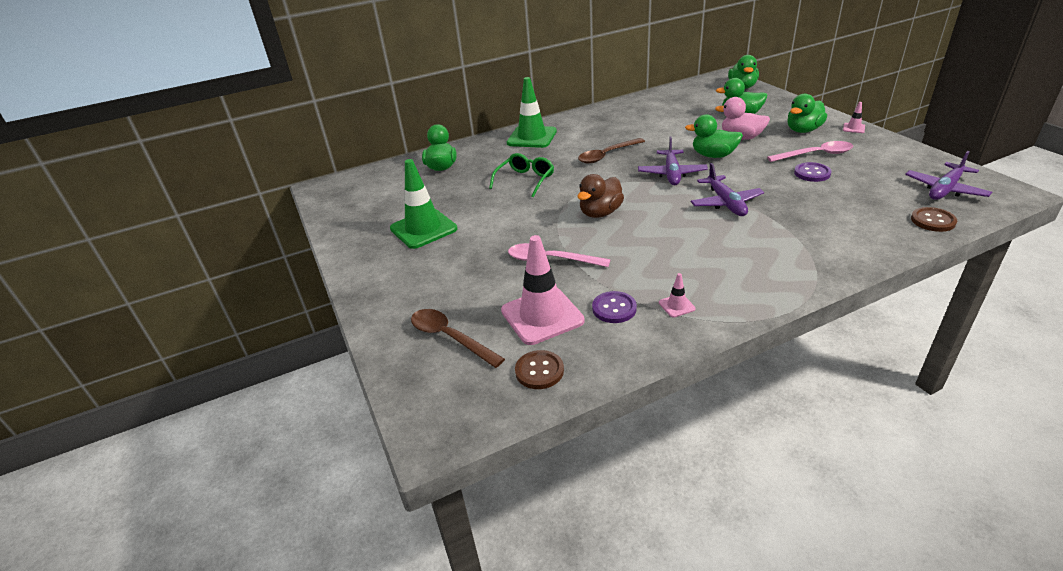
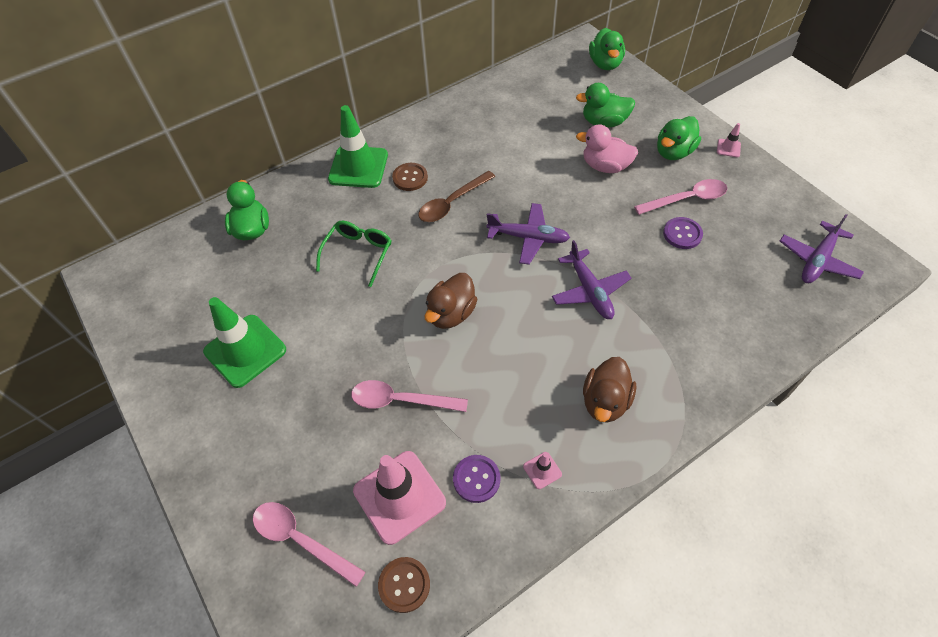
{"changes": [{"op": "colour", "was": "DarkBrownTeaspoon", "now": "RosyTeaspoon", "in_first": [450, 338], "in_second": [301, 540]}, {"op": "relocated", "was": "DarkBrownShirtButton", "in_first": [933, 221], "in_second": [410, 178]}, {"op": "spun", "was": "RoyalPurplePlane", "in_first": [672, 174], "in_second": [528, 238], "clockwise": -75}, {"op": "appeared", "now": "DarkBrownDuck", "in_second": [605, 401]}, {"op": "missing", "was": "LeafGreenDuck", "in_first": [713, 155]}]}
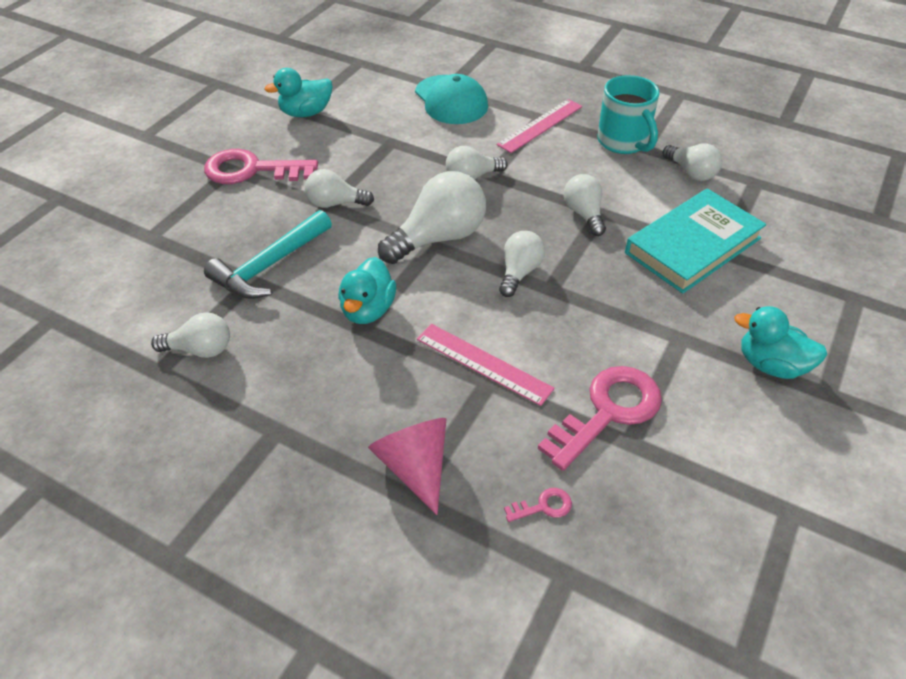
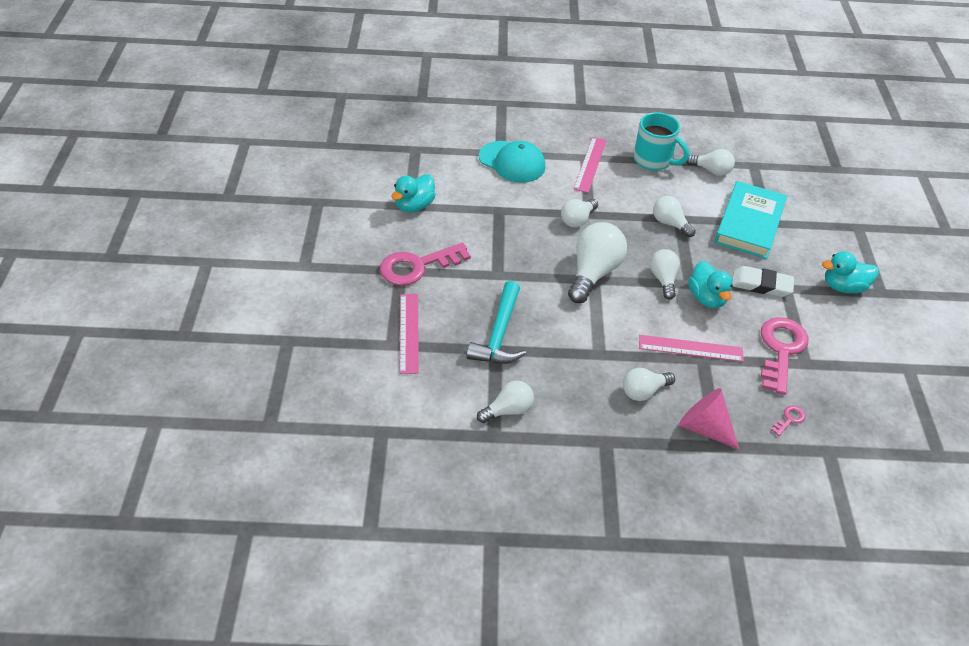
{"changes": [{"op": "appeared", "now": "RosyRuler", "in_second": [409, 332]}, {"op": "relocated", "was": "PureWhiteLightBulb", "in_first": [335, 203], "in_second": [643, 391]}, {"op": "relocated", "was": "TurquoiseDuck", "in_first": [368, 310], "in_second": [706, 298]}, {"op": "appeared", "now": "PureWhitePencilEraser", "in_second": [761, 285]}]}
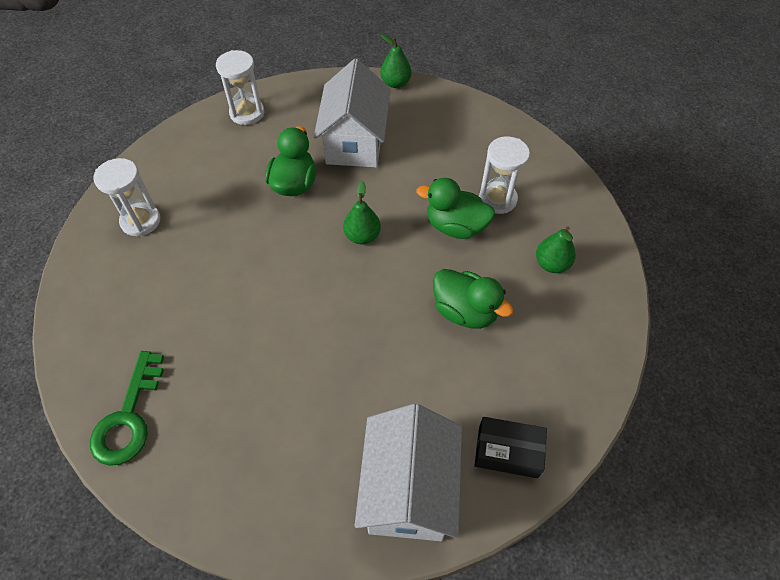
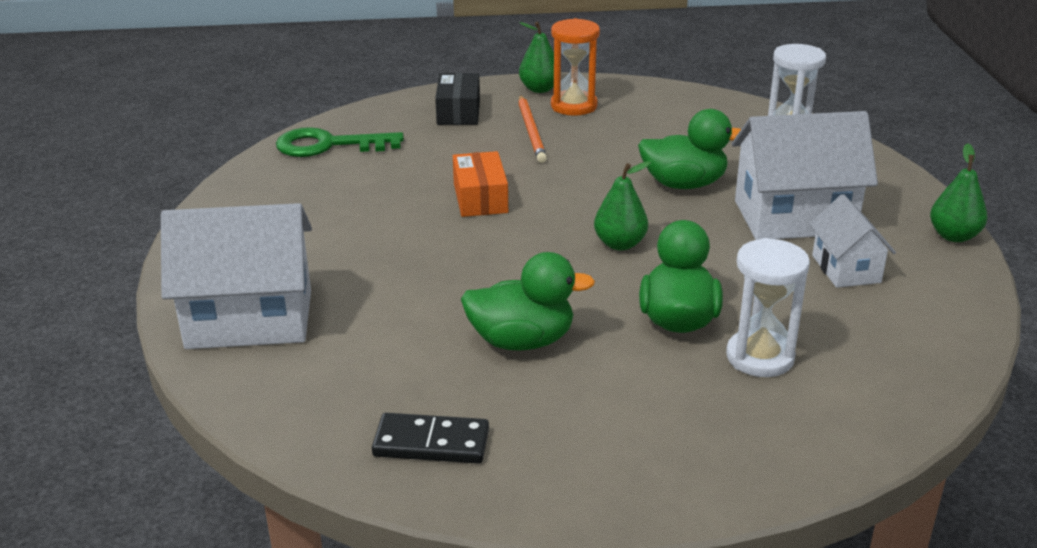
{"changes": [{"op": "appeared", "now": "JetBlackDominoTile", "in_second": [431, 443]}, {"op": "relocated", "was": "JetBlackParcel", "in_first": [507, 452], "in_second": [458, 112]}, {"op": "appeared", "now": "OrangeColouredParcel", "in_second": [480, 198]}, {"op": "spun", "was": "LeafGreenDuck", "in_first": [465, 311], "in_second": [522, 341], "clockwise": -120}, {"op": "appeared", "now": "OrangeColouredLeadPencil", "in_second": [531, 131]}, {"op": "relocated", "was": "LeafGreenPearFruit", "in_first": [551, 264], "in_second": [539, 89]}, {"op": "colour", "was": "PureWhiteSandglass", "now": "OrangeColouredSandglass", "in_first": [141, 221], "in_second": [573, 106]}, {"op": "appeared", "now": "PureWhiteCottage", "in_second": [846, 269]}]}
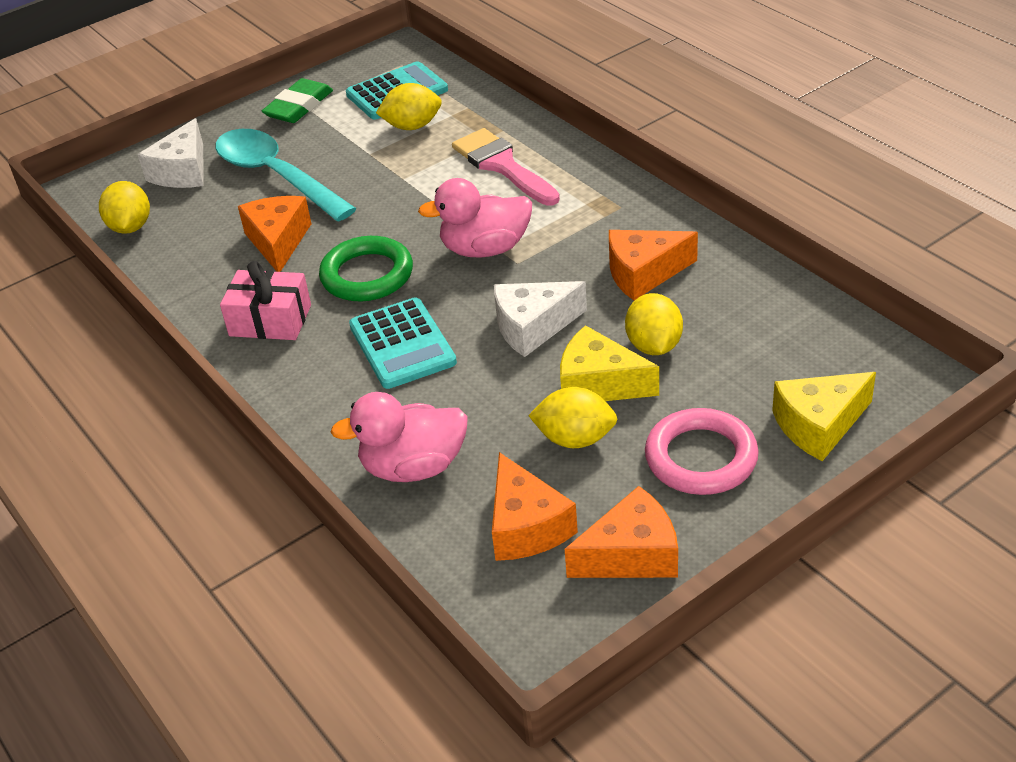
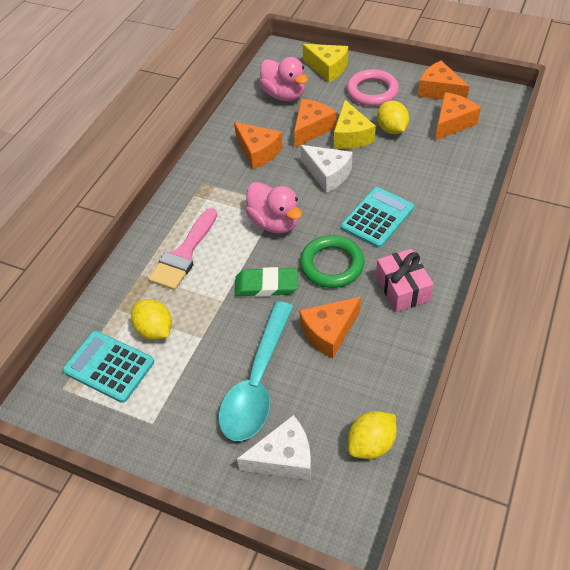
{"changes": [{"op": "relocated", "was": "LeafGreenPencilEraser", "in_first": [299, 106], "in_second": [266, 285]}, {"op": "relocated", "was": "RosyDuck", "in_first": [413, 467], "in_second": [284, 95]}, {"op": "exchanged", "was": "BrightYellowLemon", "now": "OrangeColouredPieceOfCheese", "in_first": [654, 346], "in_second": [312, 129]}]}
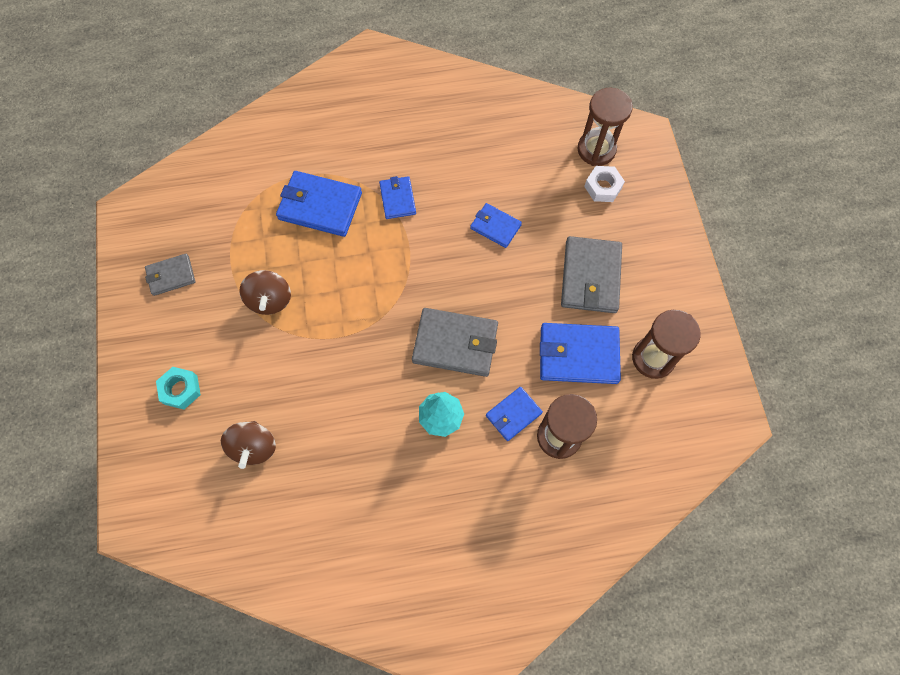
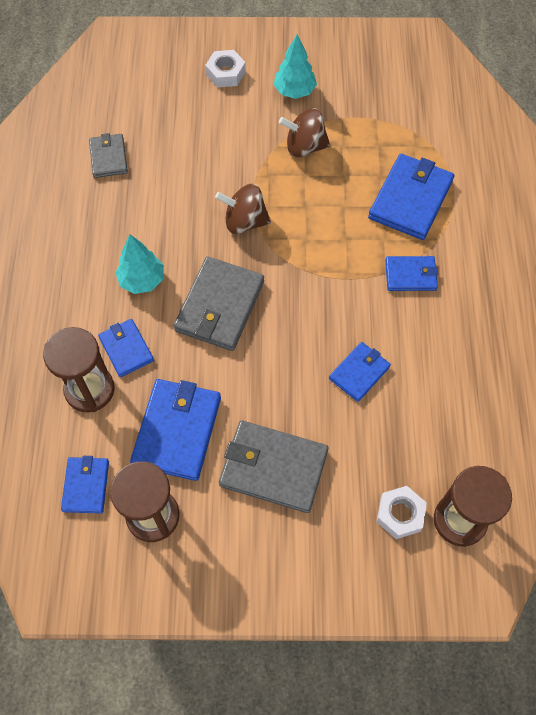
{"changes": [{"op": "appeared", "now": "RoyalBlueCardWallet", "in_second": [86, 486]}, {"op": "relocated", "was": "GreyCardWallet", "in_first": [171, 276], "in_second": [108, 157]}, {"op": "colour", "was": "TurquoiseHexNut", "now": "PureWhiteHexNut", "in_first": [180, 390], "in_second": [226, 73]}, {"op": "relocated", "was": "DarkBrownWhirligig", "in_first": [254, 447], "in_second": [244, 221]}, {"op": "appeared", "now": "TurquoiseToyTree", "in_second": [294, 91]}]}
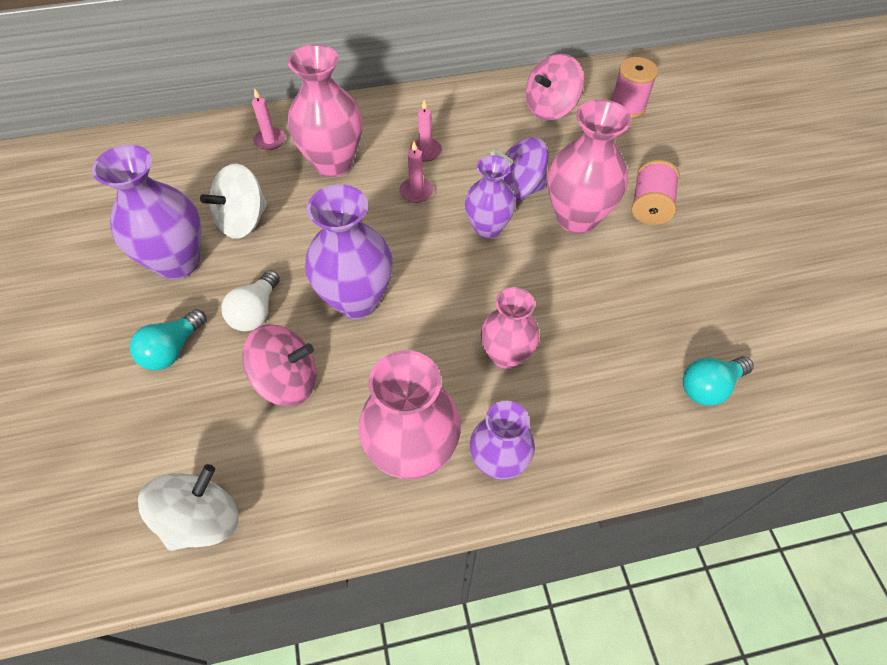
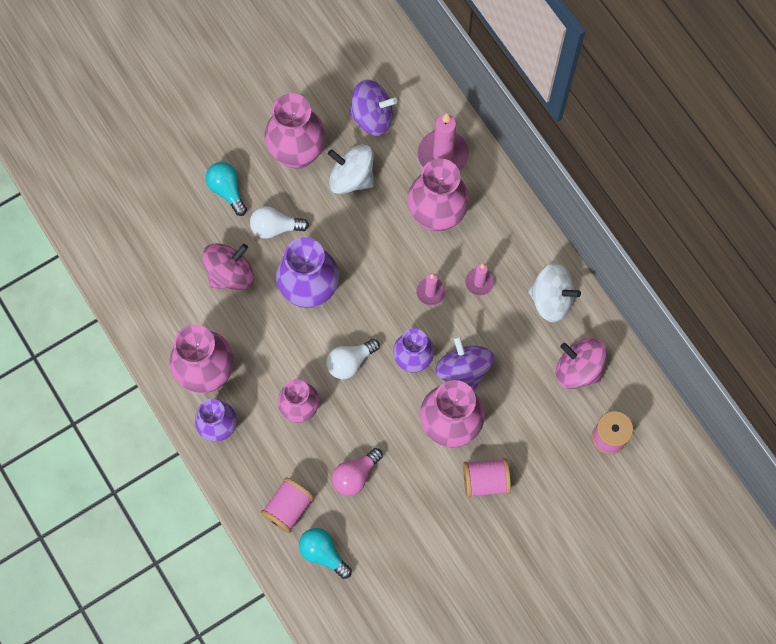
{"changes": [{"op": "spun", "was": "RosyWhirligig", "in_first": [287, 380], "in_second": [230, 274], "clockwise": -105}, {"op": "spun", "was": "TurquoiseLightBulb", "in_first": [173, 350], "in_second": [227, 190], "clockwise": 45}, {"op": "appeared", "now": "RosyReelOfThread", "in_second": [288, 508]}, {"op": "colour", "was": "RoyalPurpleVase", "now": "RosyVase", "in_first": [178, 262], "in_second": [297, 153]}, {"op": "appeared", "now": "PureWhiteLightBulb", "in_second": [350, 362]}, {"op": "appeared", "now": "RosyLightBulb", "in_second": [355, 475]}, {"op": "appeared", "now": "RoyalPurpleWhirligig", "in_second": [372, 117]}, {"op": "size", "was": "RosyPillarCandle", "in_first": [270, 140], "in_second": [442, 155], "ratio": 1.81}, {"op": "relocated", "was": "PureWhiteWhirligig", "in_first": [202, 519], "in_second": [551, 299]}]}
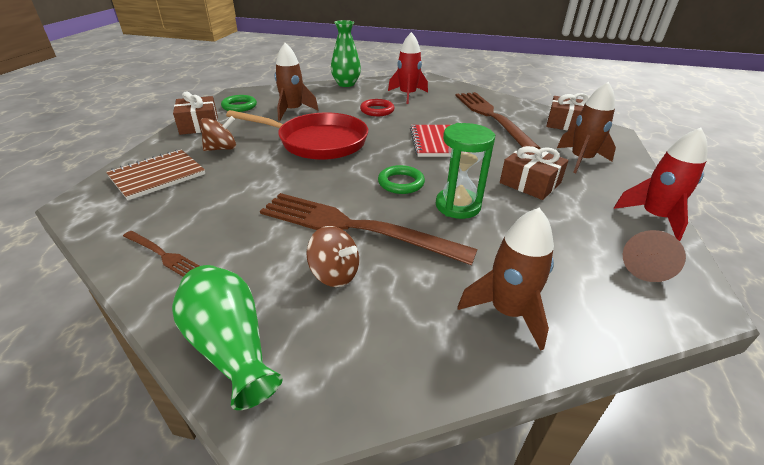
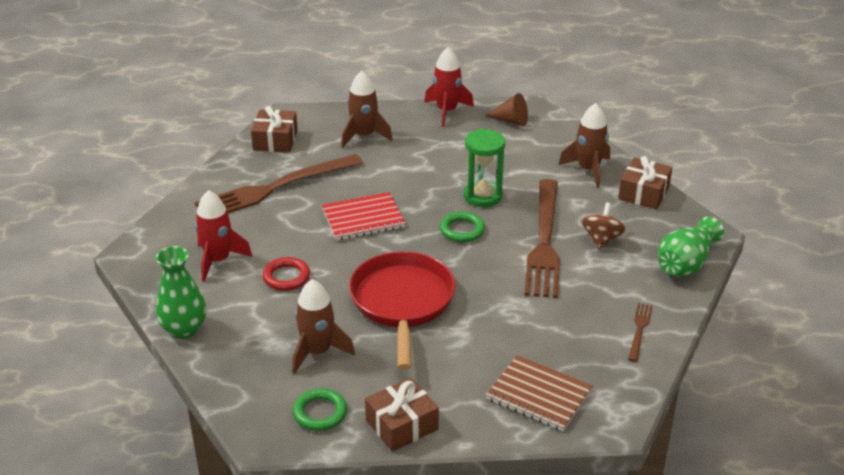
{"changes": [{"op": "relocated", "was": "DarkBrownPresent", "in_first": [530, 183], "in_second": [644, 193]}, {"op": "missing", "was": "DarkBrownWhirligig", "in_first": [222, 148]}]}
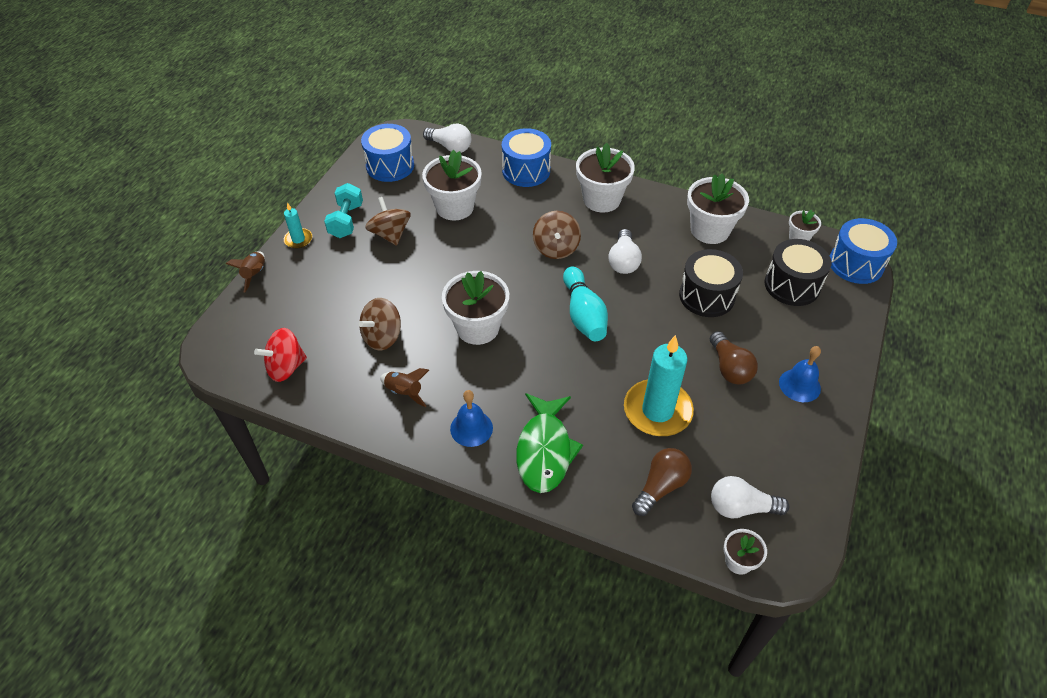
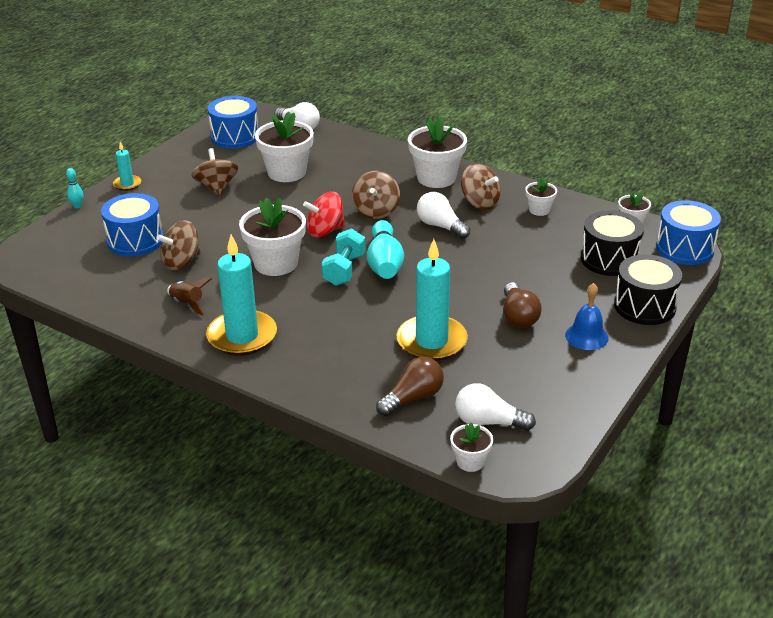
{"changes": [{"op": "exchanged", "was": "DarkBrownToyRocket", "now": "TurquoiseBowlingPin", "in_first": [255, 274], "in_second": [77, 206]}, {"op": "relocated", "was": "RoyalBlueSnareDrum", "in_first": [526, 171], "in_second": [135, 240]}, {"op": "exchanged", "was": "RoyalBlueBell", "now": "TurquoisePillarCandle", "in_first": [471, 428], "in_second": [242, 336]}, {"op": "relocated", "was": "ScarletWhirligig", "in_first": [286, 367], "in_second": [325, 231]}, {"op": "relocated", "was": "TurquoiseHandWeight", "in_first": [346, 221], "in_second": [344, 270]}, {"op": "spun", "was": "PureWhiteLightBulb", "in_first": [623, 261], "in_second": [440, 226], "clockwise": 120}, {"op": "appeared", "now": "DarkBrownWhirligig", "in_second": [480, 202]}, {"op": "size", "was": "PureWhiteFlowerPot", "in_first": [710, 230], "in_second": [539, 210], "ratio": 0.52}, {"op": "relocated", "was": "JetBlackSnareDrum", "in_first": [706, 296], "in_second": [644, 306]}, {"op": "missing", "was": "LeafGreenToyFish", "in_first": [544, 450]}]}
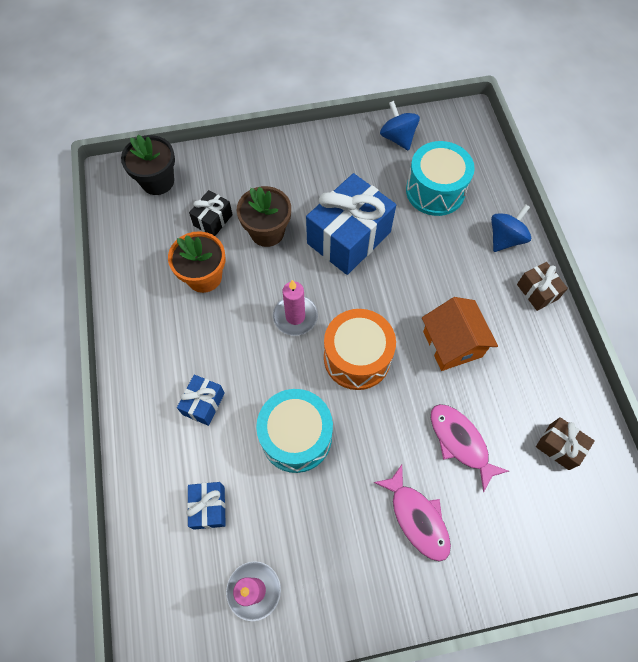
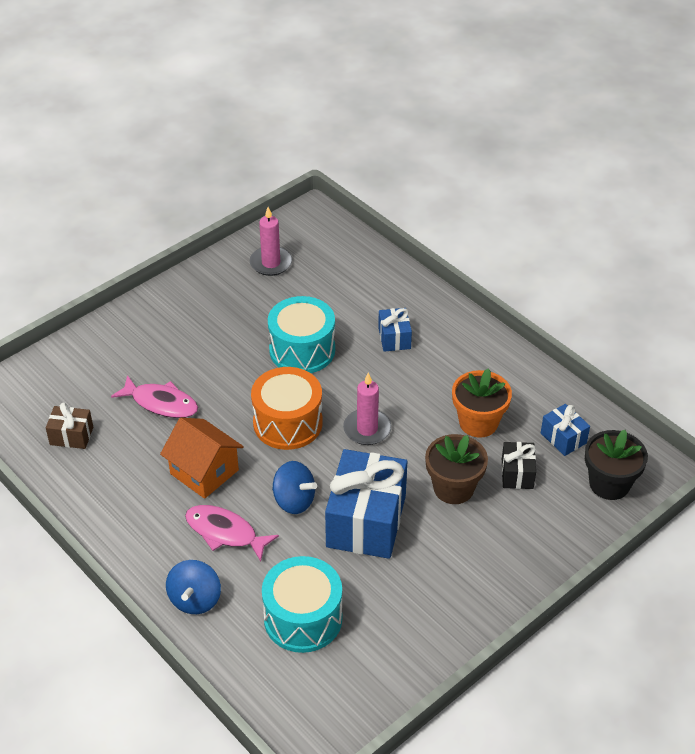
{"changes": [{"op": "relocated", "was": "RosyToyFish", "in_first": [417, 518], "in_second": [225, 532]}, {"op": "relocated", "was": "RoyalBlueWhirligig", "in_first": [397, 138], "in_second": [294, 500]}, {"op": "relocated", "was": "RoyalBluePresent", "in_first": [209, 507], "in_second": [563, 438]}, {"op": "missing", "was": "DarkBrownPresent", "in_first": [537, 292]}]}
